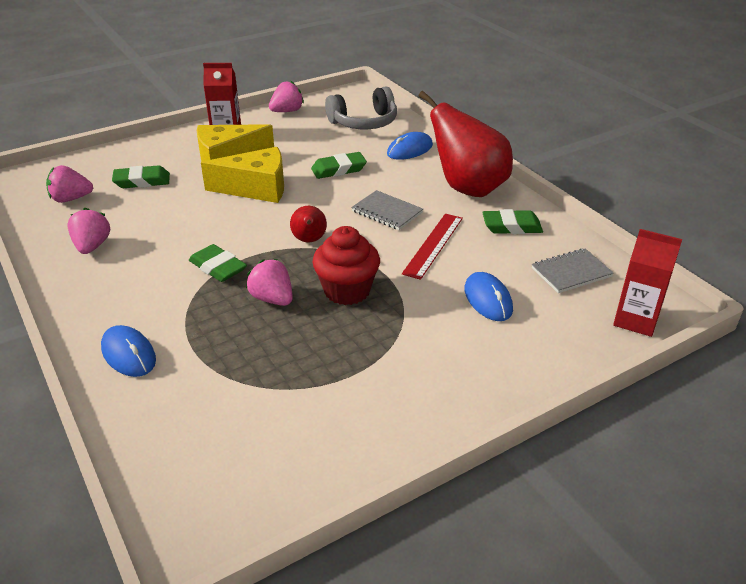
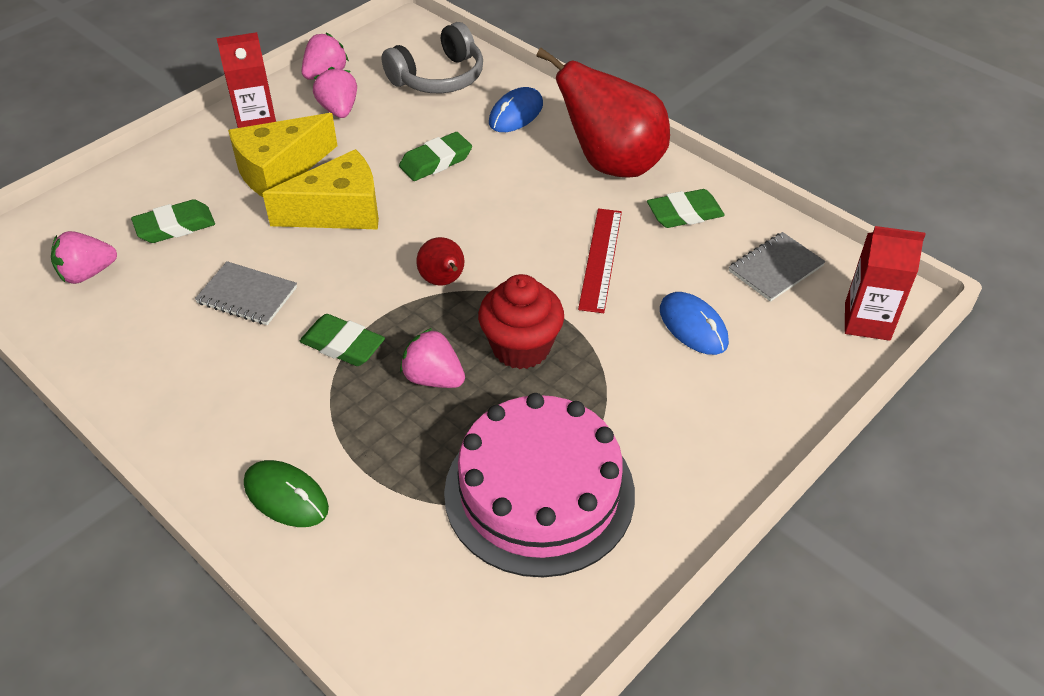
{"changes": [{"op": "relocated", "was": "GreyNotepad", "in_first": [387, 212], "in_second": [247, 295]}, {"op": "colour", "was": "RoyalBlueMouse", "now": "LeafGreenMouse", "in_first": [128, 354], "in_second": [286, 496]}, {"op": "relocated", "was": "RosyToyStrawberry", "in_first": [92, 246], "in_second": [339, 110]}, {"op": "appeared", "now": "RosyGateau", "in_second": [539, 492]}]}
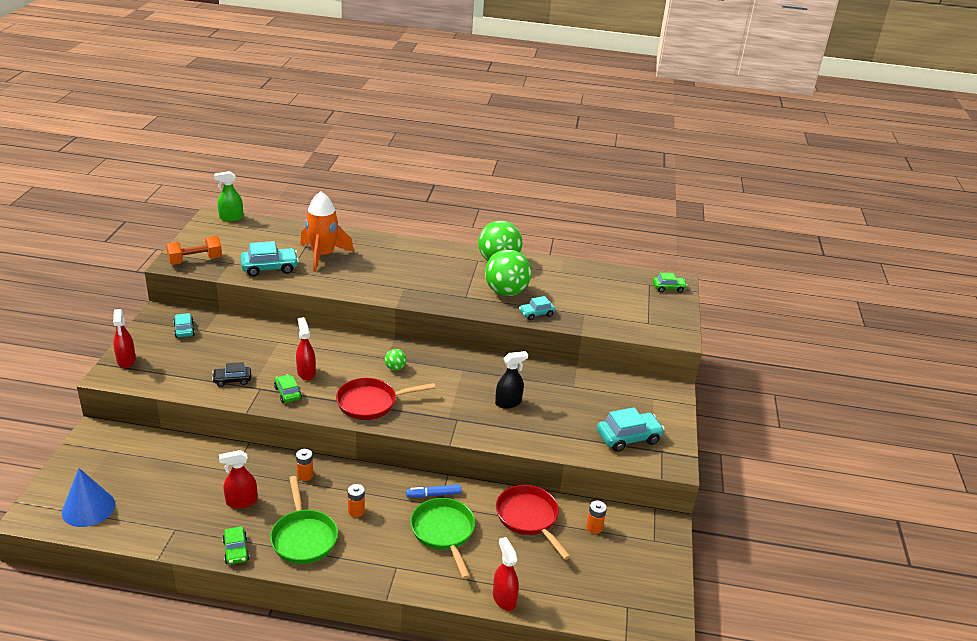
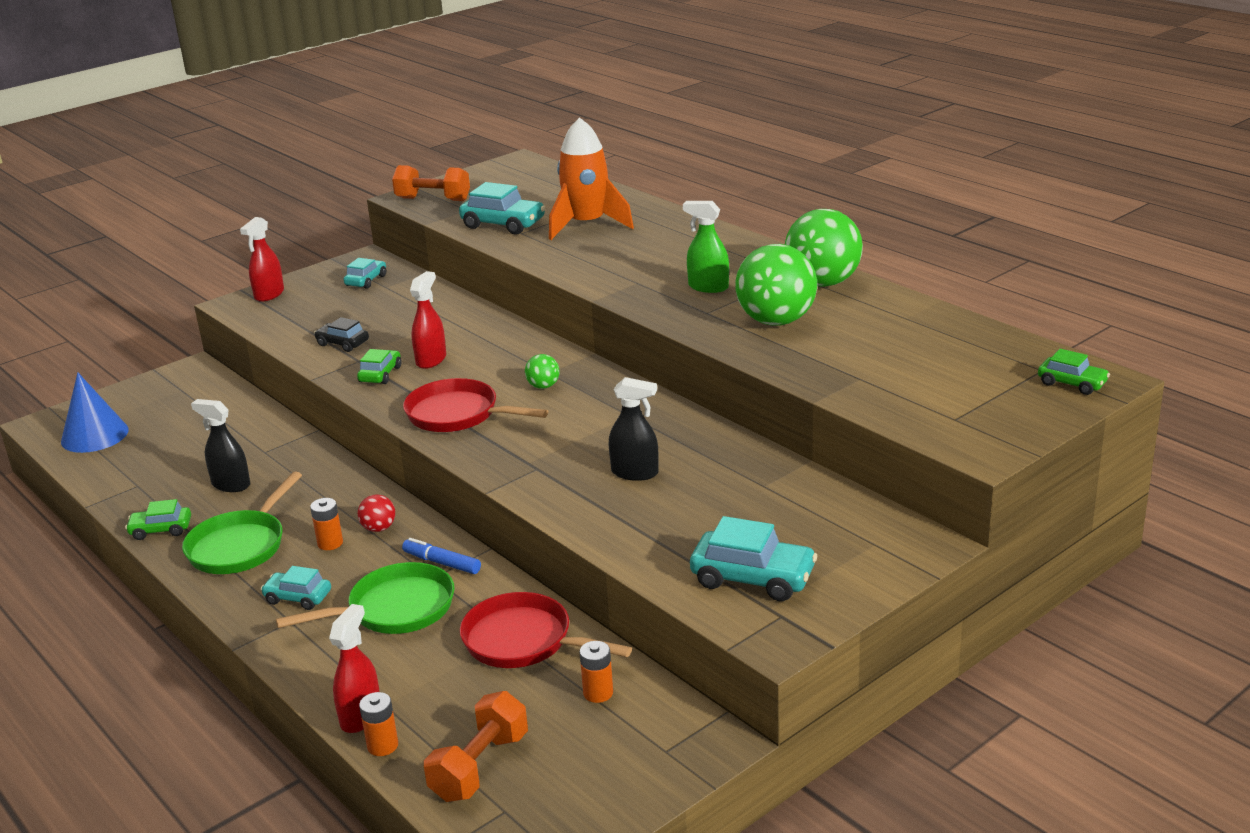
{"changes": [{"op": "spun", "was": "LeafGreenToyCar", "in_first": [236, 550], "in_second": [161, 530], "clockwise": 60}, {"op": "colour", "was": "ScarletSprayer", "now": "JetBlackSprayer", "in_first": [241, 501], "in_second": [231, 484]}, {"op": "relocated", "was": "TurquoiseToyCar", "in_first": [536, 314], "in_second": [298, 597]}, {"op": "spun", "was": "LeafGreenPan", "in_first": [444, 532], "in_second": [395, 609], "clockwise": 45}, {"op": "appeared", "now": "ScarletBall", "in_second": [379, 528]}, {"op": "relocated", "was": "OrangeColouredAaBattery", "in_first": [305, 475], "in_second": [382, 746]}, {"op": "appeared", "now": "OrangeColouredHandWeight", "in_second": [480, 767]}, {"op": "spun", "was": "ScarletPan", "in_first": [529, 518], "in_second": [524, 641], "clockwise": -75}, {"op": "relocated", "was": "LeafGreenSprayer", "in_first": [231, 218], "in_second": [708, 287]}]}
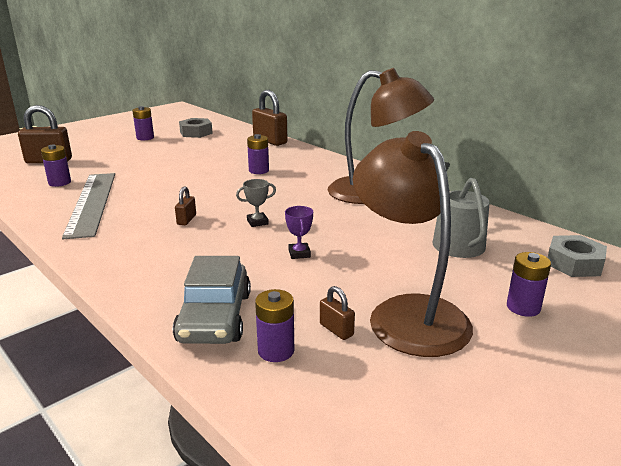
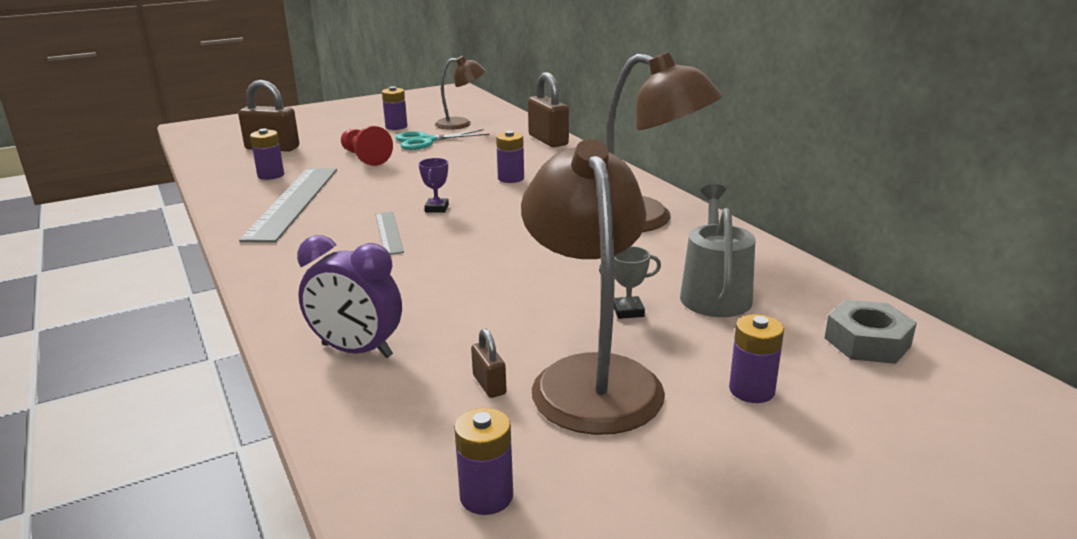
{"changes": [{"op": "exchanged", "was": "GreyToyCar", "now": "RoyalPurpleClock", "in_first": [215, 317], "in_second": [357, 351]}, {"op": "appeared", "now": "ScarletPawn", "in_second": [365, 158]}, {"op": "exchanged", "was": "DarkBrownPadlock", "now": "GreyRuler", "in_first": [186, 220], "in_second": [389, 232]}, {"op": "appeared", "now": "TurquoisePairOfScissors", "in_second": [426, 141]}, {"op": "relocated", "was": "RoyalPurplePrizeCup", "in_first": [299, 253], "in_second": [437, 208]}, {"op": "exchanged", "was": "GreyHexNut", "now": "DarkBrownDeskLamp", "in_first": [196, 133], "in_second": [461, 124]}, {"op": "relocated", "was": "RoyalPurpleAaBattery", "in_first": [276, 351], "in_second": [486, 496]}, {"op": "relocated", "was": "GreyPrizeCup", "in_first": [257, 222], "in_second": [628, 311]}]}
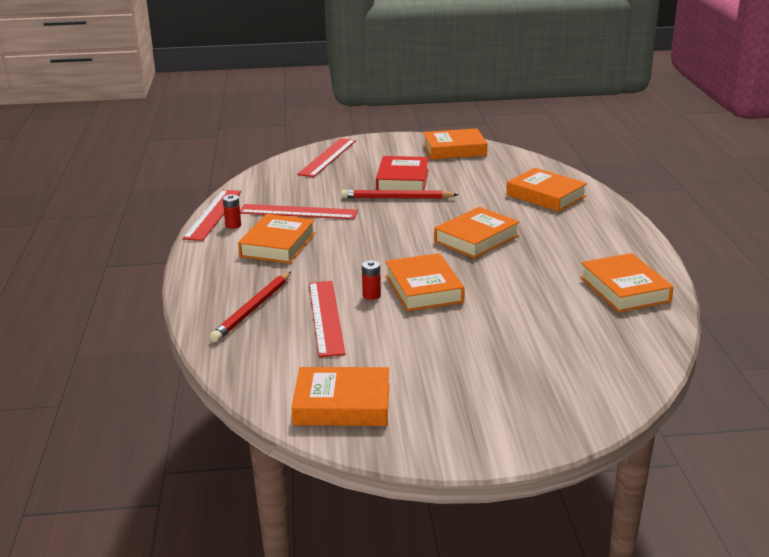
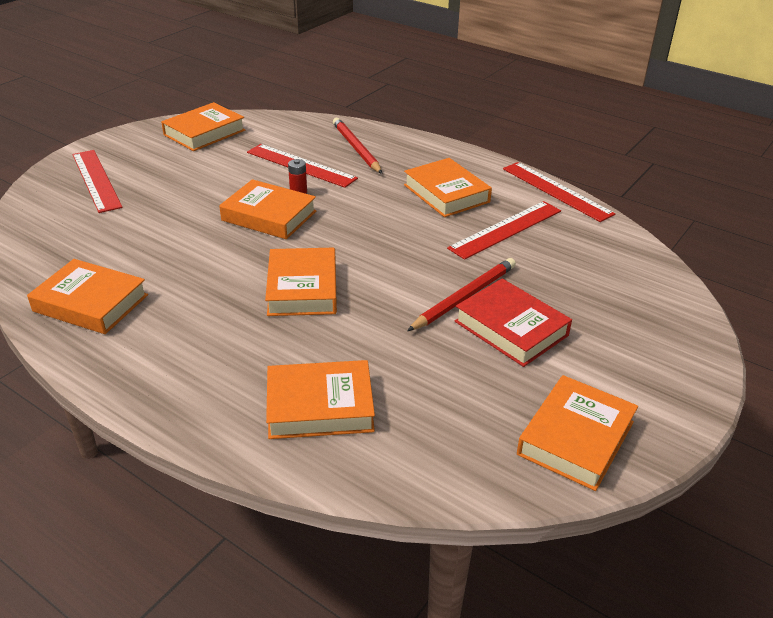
{"changes": [{"op": "relocated", "was": "ScarletRuler", "in_first": [328, 157], "in_second": [96, 180]}, {"op": "missing", "was": "ScarletAaBattery", "in_first": [233, 225]}]}
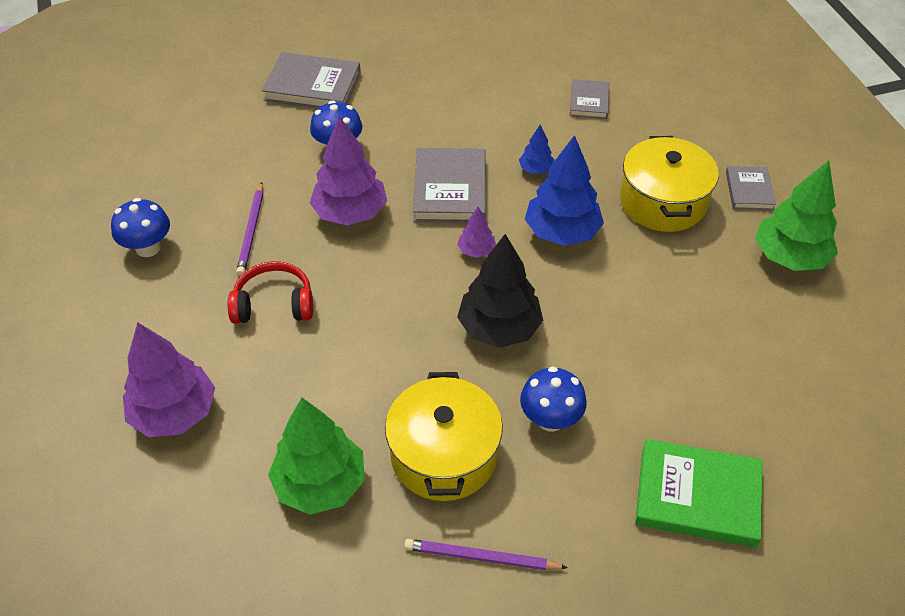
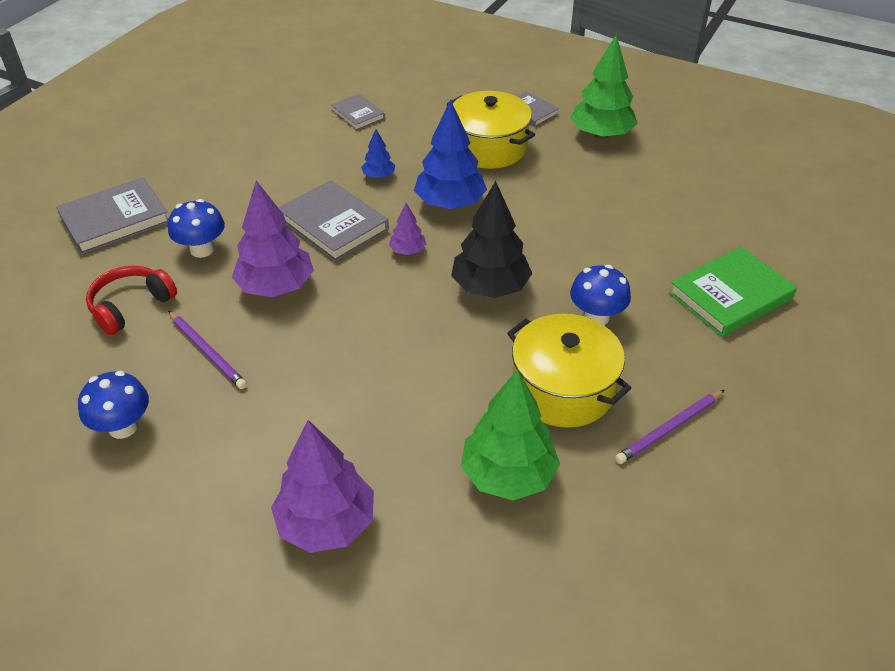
{"changes": [{"op": "relocated", "was": "ScarletHeadset", "in_first": [274, 304], "in_second": [131, 306]}]}
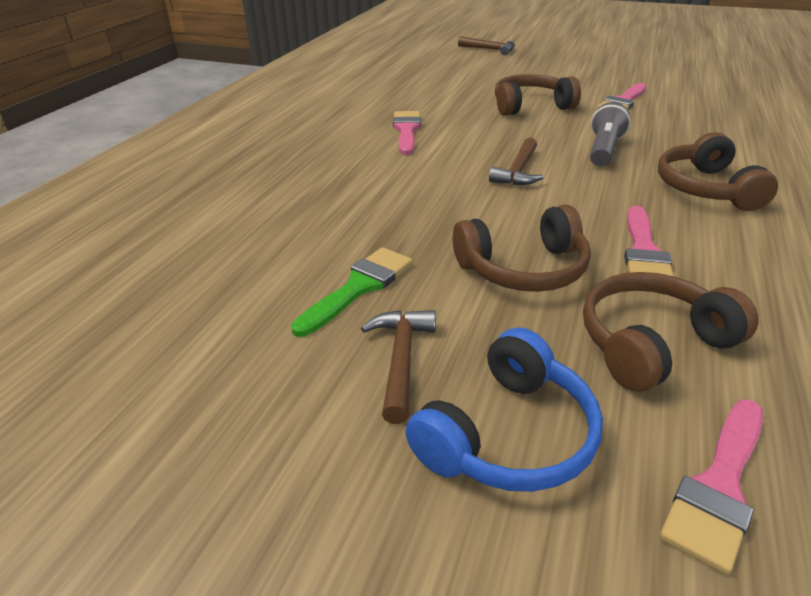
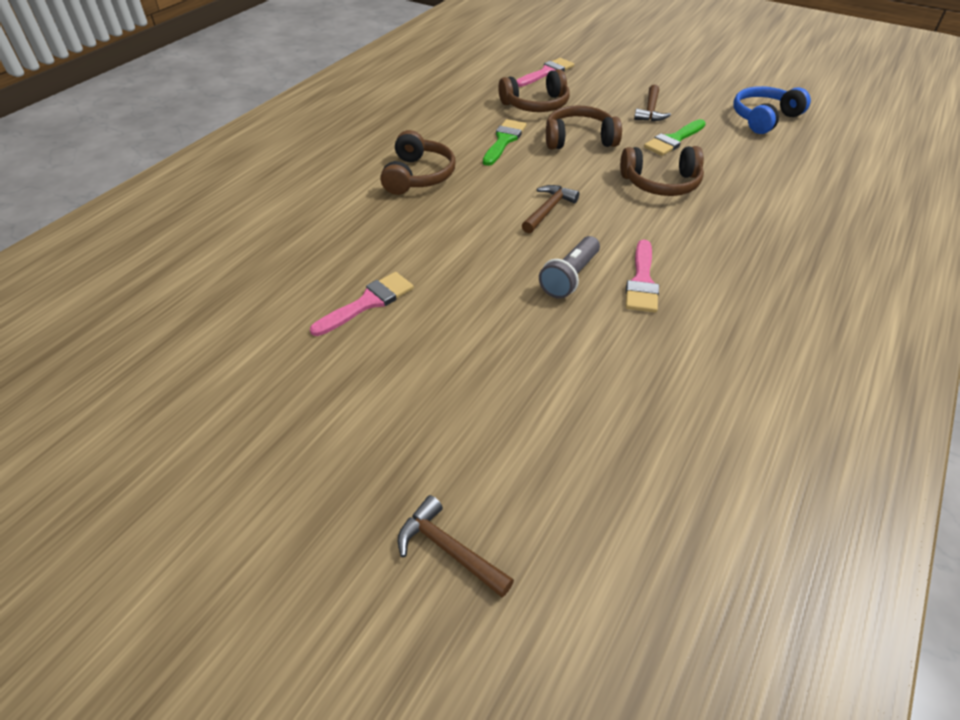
{"changes": [{"op": "colour", "was": "RosyPaintbrush", "now": "LeafGreenPaintbrush", "in_first": [644, 251], "in_second": [504, 140]}, {"op": "relocated", "was": "GreyTorch", "in_first": [604, 150], "in_second": [570, 277]}, {"op": "relocated", "was": "DarkBrownHeadset", "in_first": [531, 106], "in_second": [661, 183]}, {"op": "relocated", "was": "RoyalBlueHeadset", "in_first": [508, 435], "in_second": [764, 118]}]}
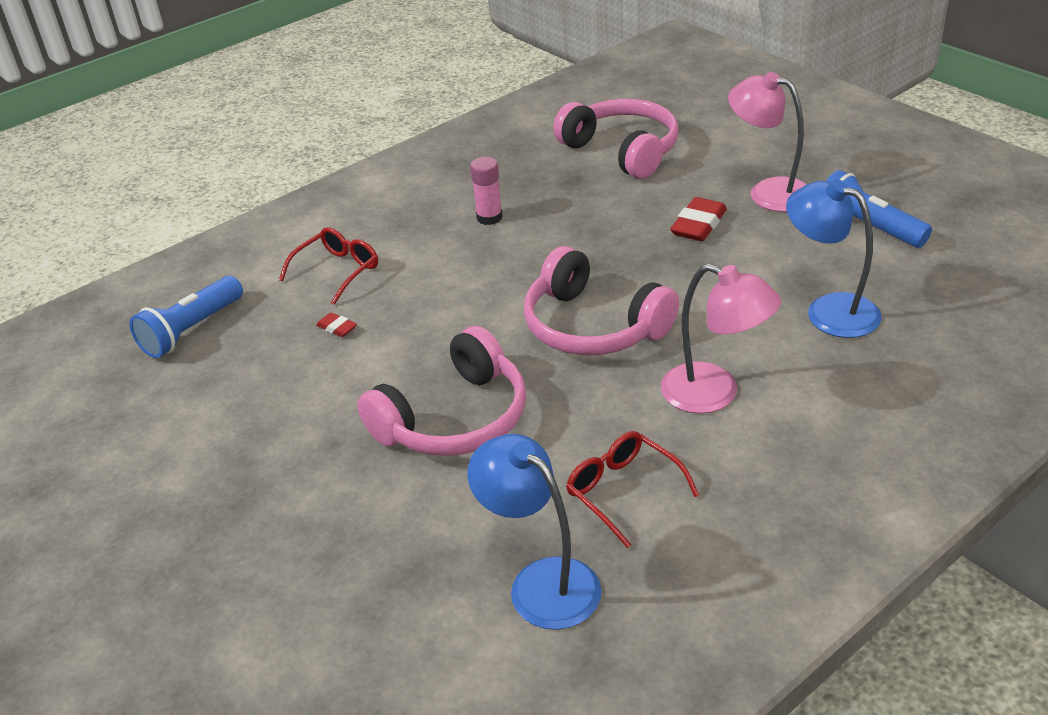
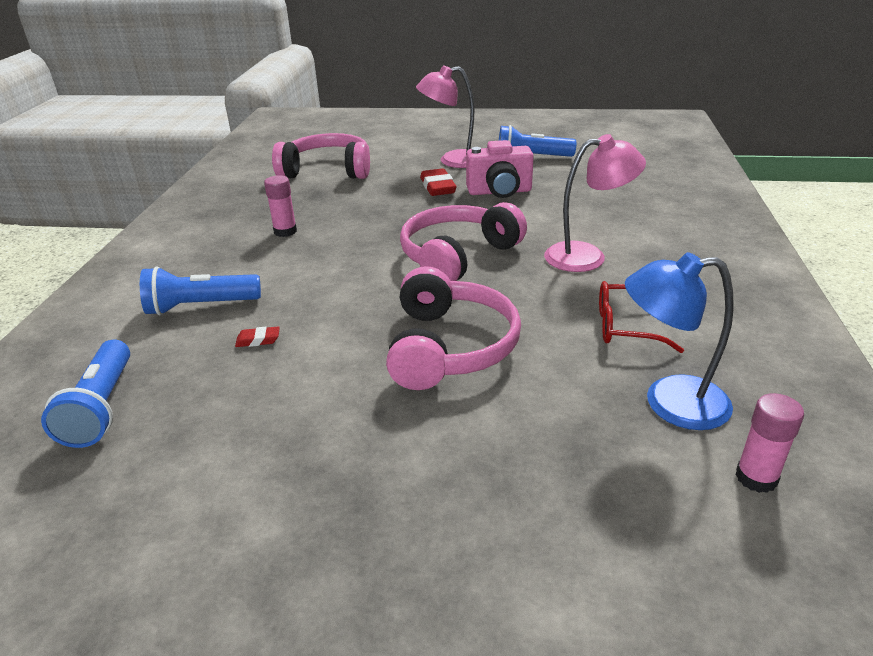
{"changes": [{"op": "exchanged", "was": "ScarletGlasses", "now": "RoyalBlueTorch", "in_first": [338, 271], "in_second": [200, 306]}, {"op": "spun", "was": "RosyHeadset", "in_first": [593, 326], "in_second": [458, 256], "clockwise": 135}, {"op": "appeared", "now": "RosyCamera", "in_second": [499, 192]}, {"op": "appeared", "now": "RosyGlueStick", "in_second": [756, 477]}, {"op": "missing", "was": "RoyalBlueDeskLamp", "in_first": [829, 310]}]}
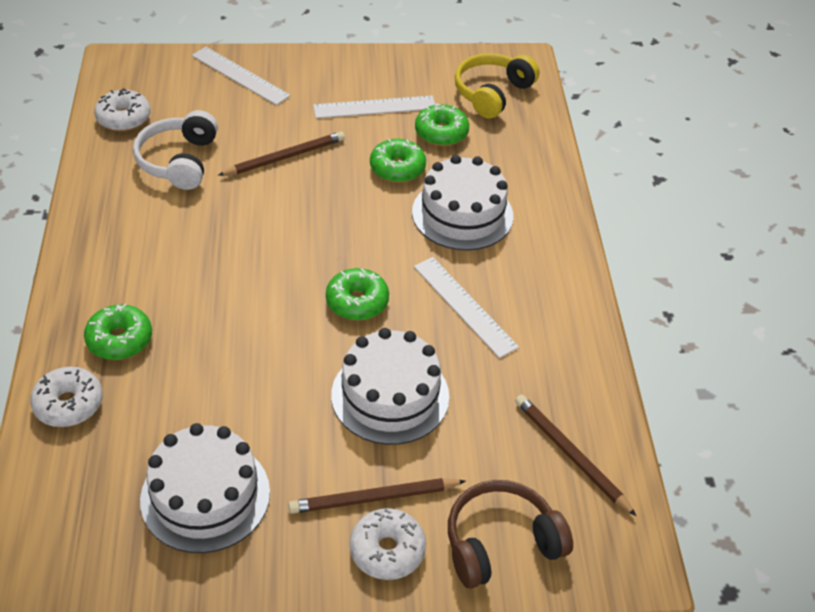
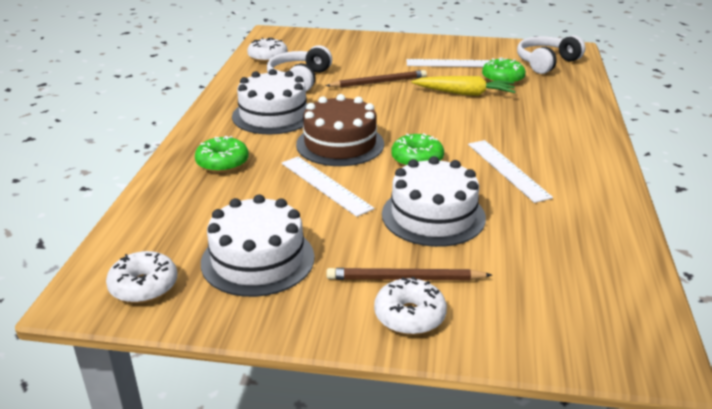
{"changes": [{"op": "relocated", "was": "PureWhiteDonut", "in_first": [68, 404], "in_second": [144, 286]}, {"op": "relocated", "was": "PureWhiteGateau", "in_first": [462, 214], "in_second": [273, 115]}, {"op": "relocated", "was": "PureWhiteRuler", "in_first": [240, 75], "in_second": [325, 185]}, {"op": "appeared", "now": "DarkBrownGateau", "in_second": [340, 144]}, {"op": "exchanged", "was": "LeafGreenDonut", "now": "BrightYellowRootVegetable", "in_first": [397, 168], "in_second": [464, 93]}, {"op": "colour", "was": "BrightYellowHeadset", "now": "PureWhiteHeadset", "in_first": [492, 93], "in_second": [546, 62]}, {"op": "missing", "was": "DarkBrownHeadset", "in_first": [501, 543]}, {"op": "missing", "was": "DarkBrownLeadPencil", "in_first": [570, 455]}]}
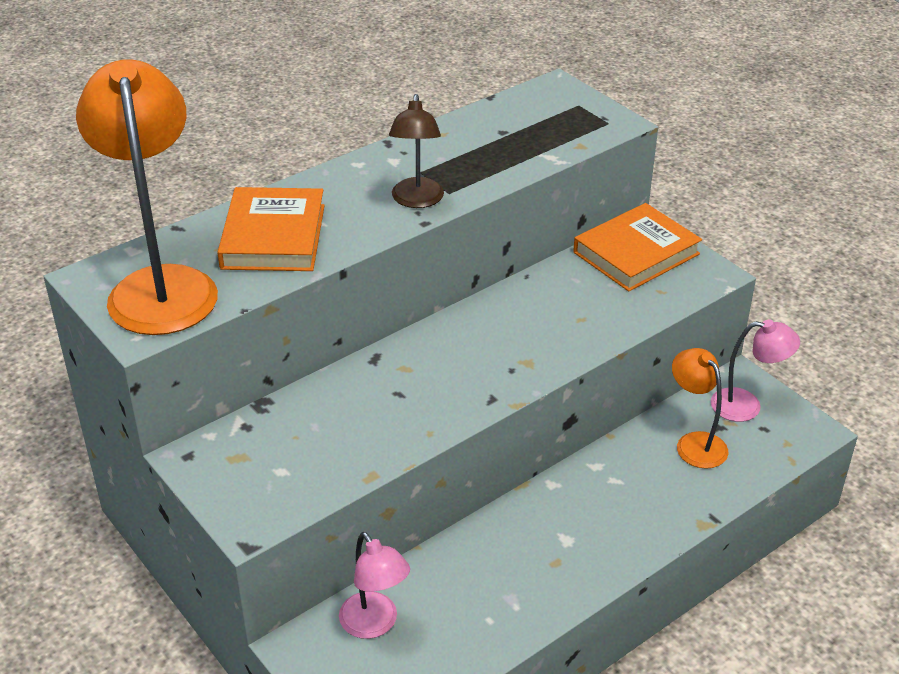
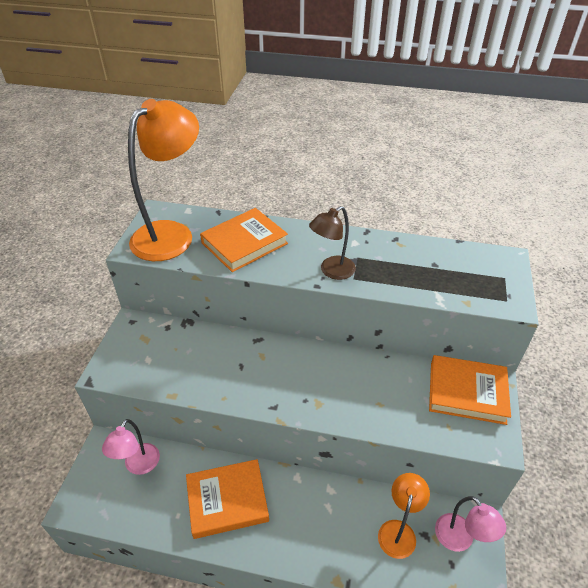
{"changes": [{"op": "appeared", "now": "OrangeColouredHardback", "in_second": [227, 500]}]}
